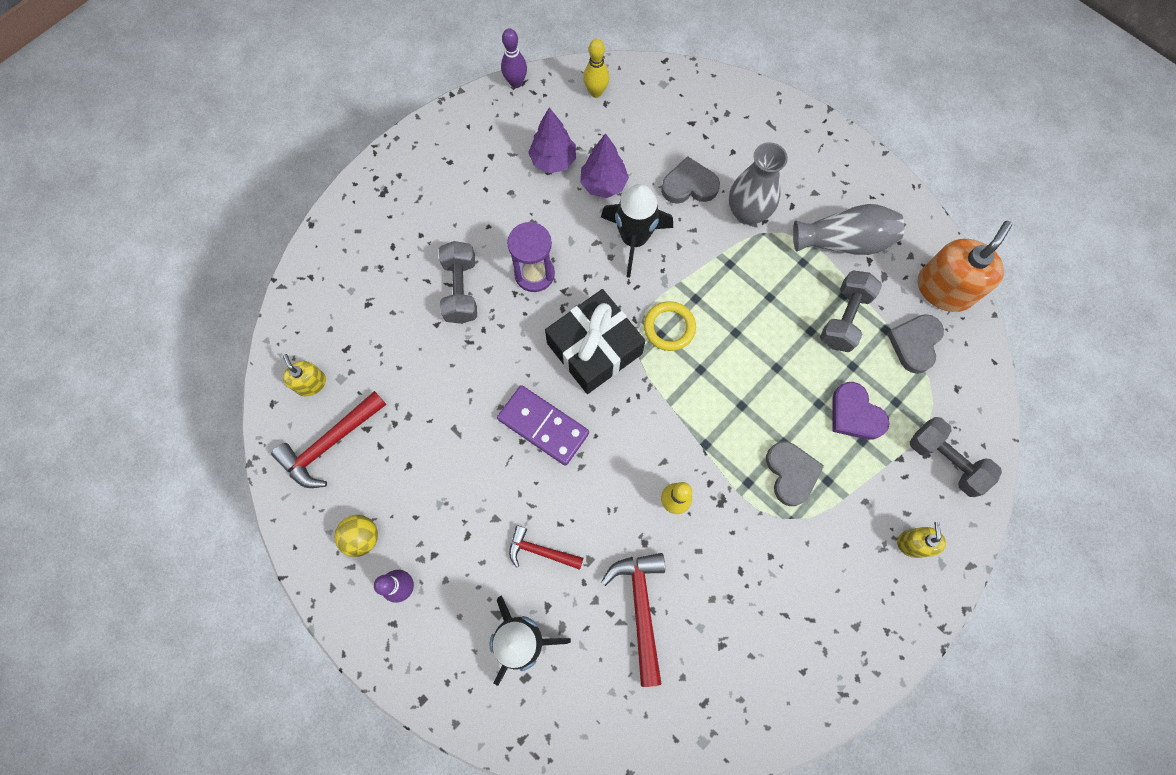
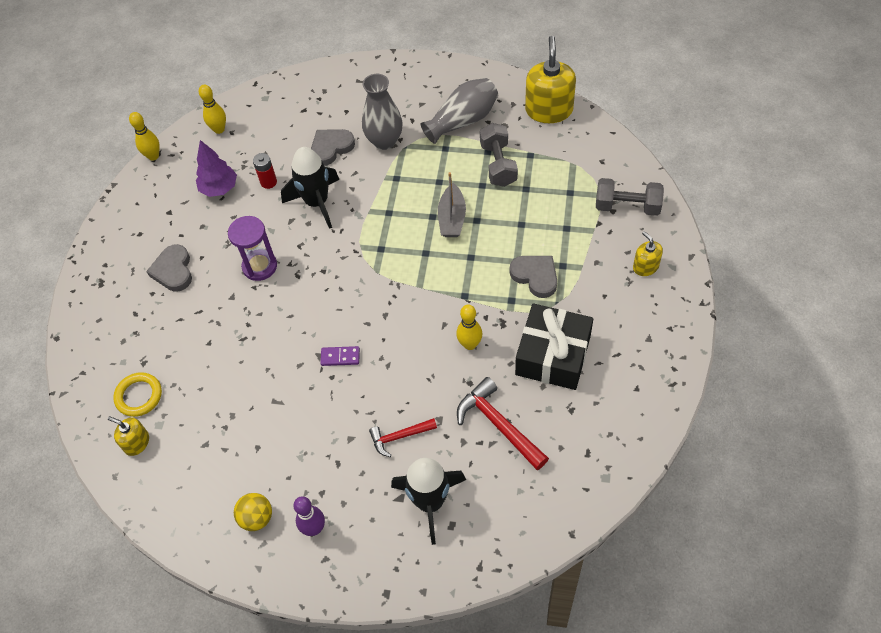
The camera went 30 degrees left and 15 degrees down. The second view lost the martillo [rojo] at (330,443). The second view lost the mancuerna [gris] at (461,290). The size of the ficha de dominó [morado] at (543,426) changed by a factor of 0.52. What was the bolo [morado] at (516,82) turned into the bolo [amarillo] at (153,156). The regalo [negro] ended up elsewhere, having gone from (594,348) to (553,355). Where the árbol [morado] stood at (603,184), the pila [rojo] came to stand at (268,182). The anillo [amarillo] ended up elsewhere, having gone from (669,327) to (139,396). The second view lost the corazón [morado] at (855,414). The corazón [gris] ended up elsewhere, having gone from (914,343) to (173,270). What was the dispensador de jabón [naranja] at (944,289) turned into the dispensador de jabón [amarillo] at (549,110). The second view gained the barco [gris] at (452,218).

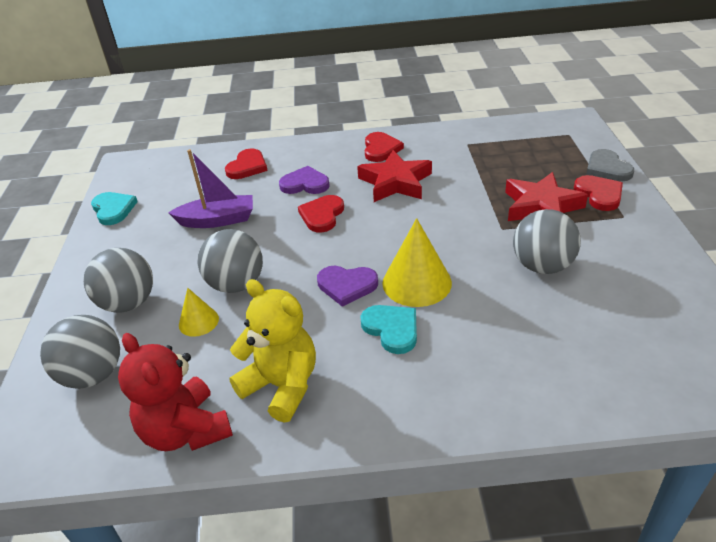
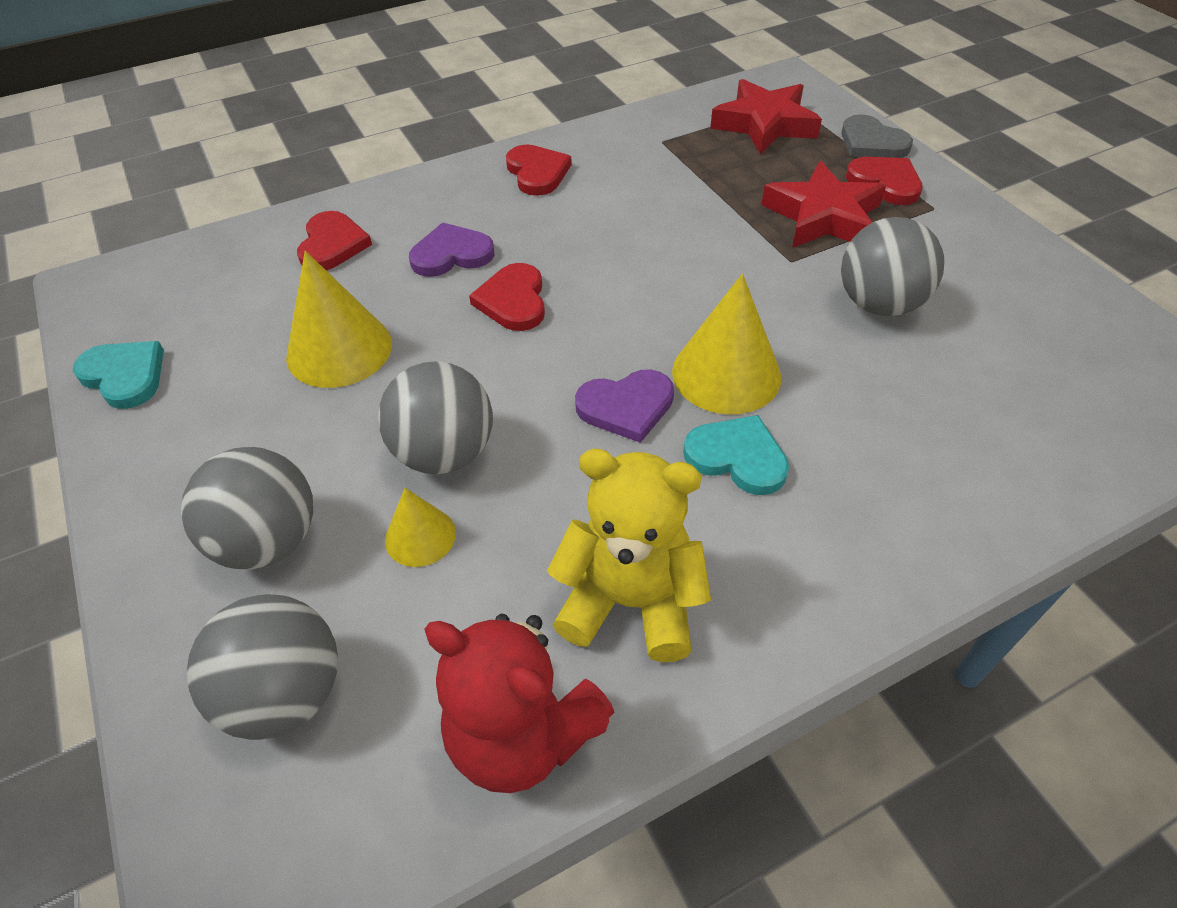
The camera went 25 degrees left and 10 degrees up. Where the barco [morado] stood at (217,220), the cono [amarillo] came to stand at (339,349). The estrella [rojo] ended up elsewhere, having gone from (395,182) to (764,124).

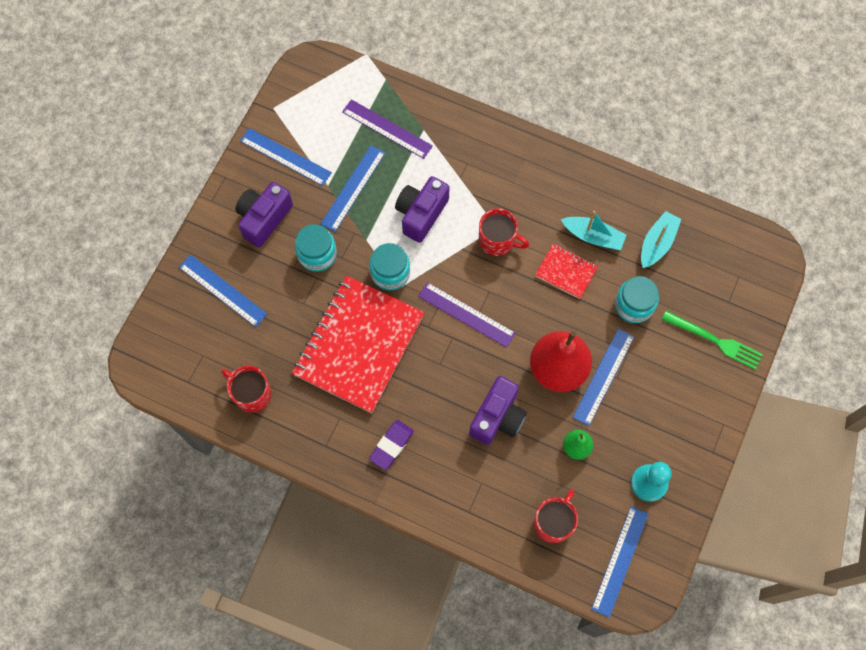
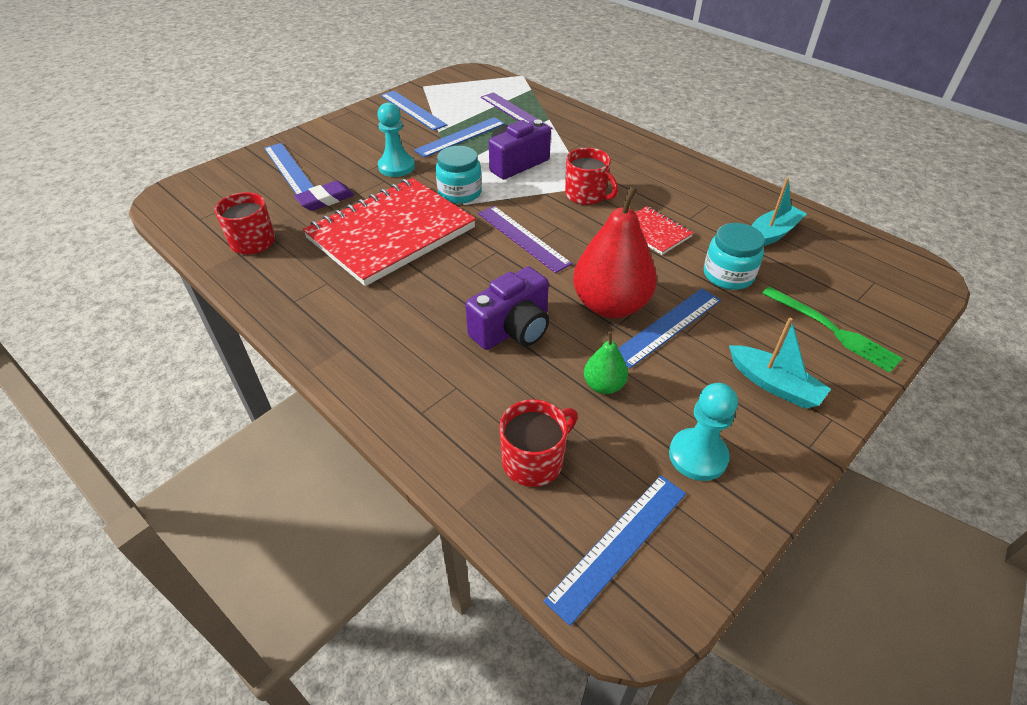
The camera went 20 degrees right and 25 degrees down. The second view lost the cámara [morado] at (264,218). Where the tarro [turquesa] stood at (317,254), the peón [turquesa] came to stand at (396,167). The goma de borrar [morado] ended up elsewhere, having gone from (391,445) to (325,199). The barco [turquesa] ended up elsewhere, having gone from (593,236) to (774,385).

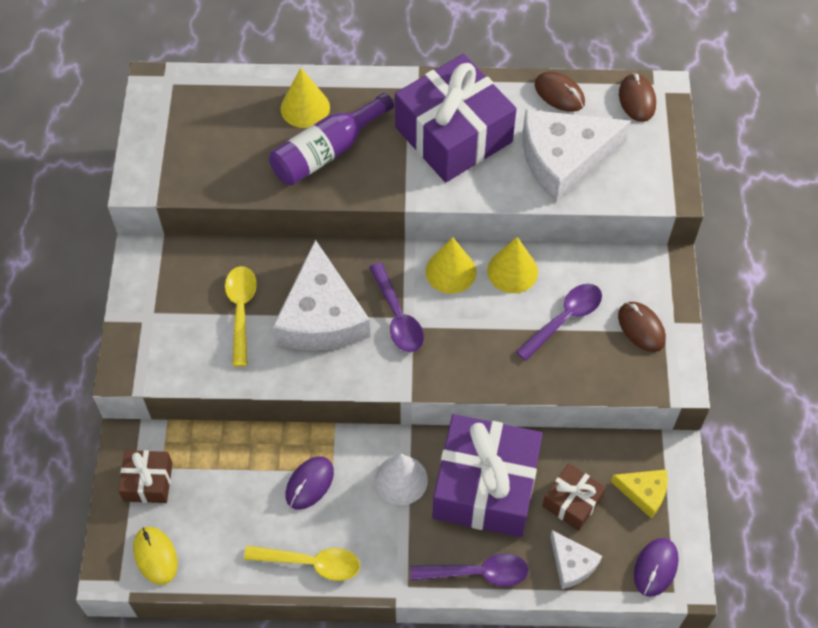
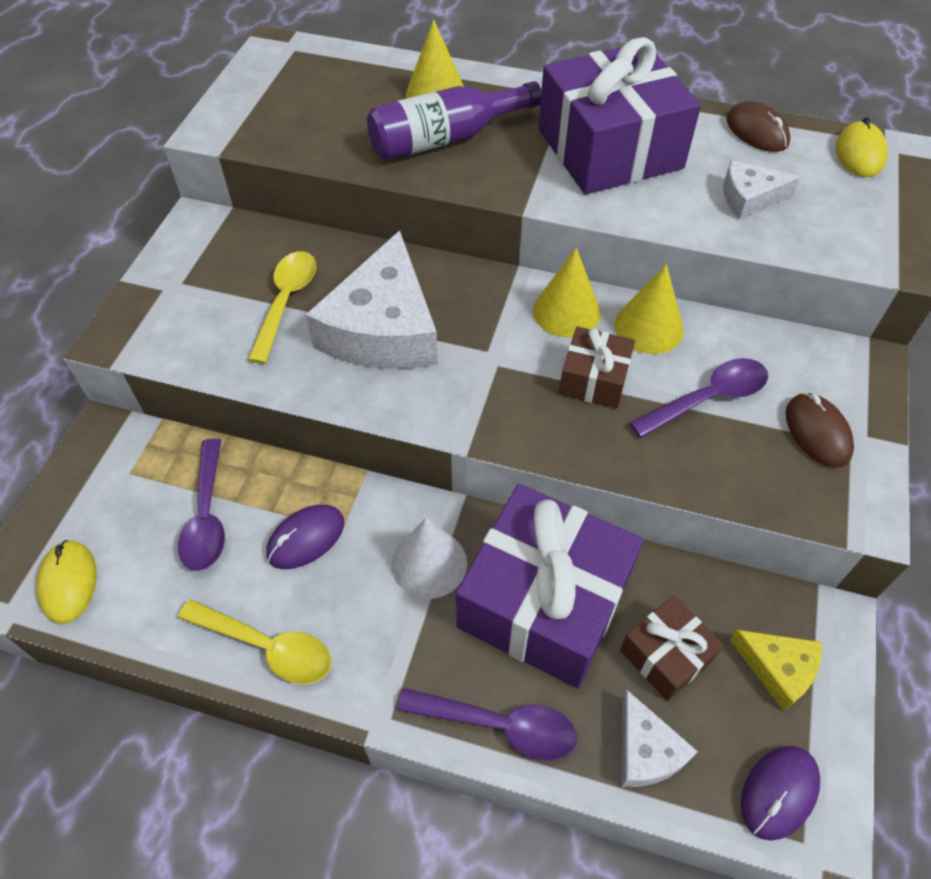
The camera went 15 degrees right and 5 degrees down. The regalo [marrón] ended up elsewhere, having gone from (148,482) to (594,379). The cuchara [morado] ended up elsewhere, having gone from (398,316) to (207,516). The size of the queso [blanco] at (564,159) changed by a factor of 0.49. What was the ratón [marrón] at (637,99) turned into the ratón [amarillo] at (859,153).

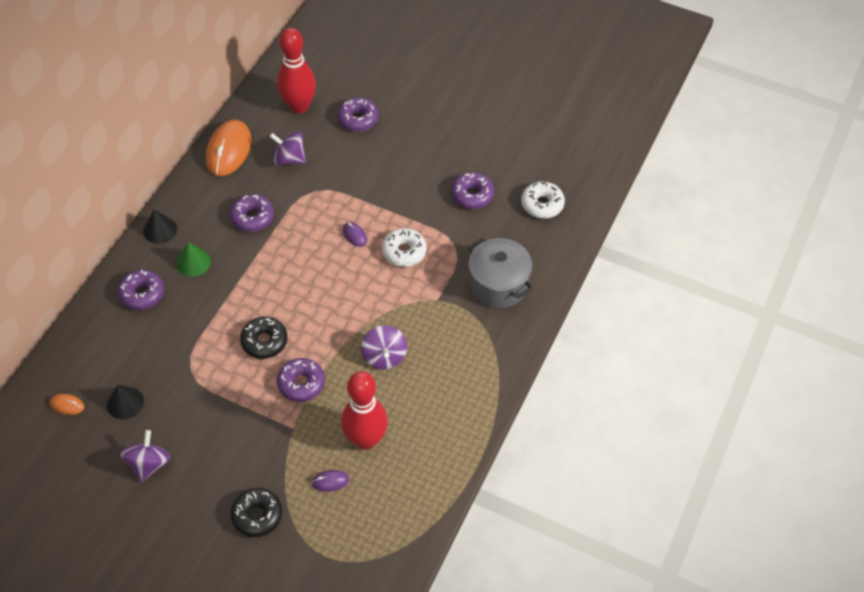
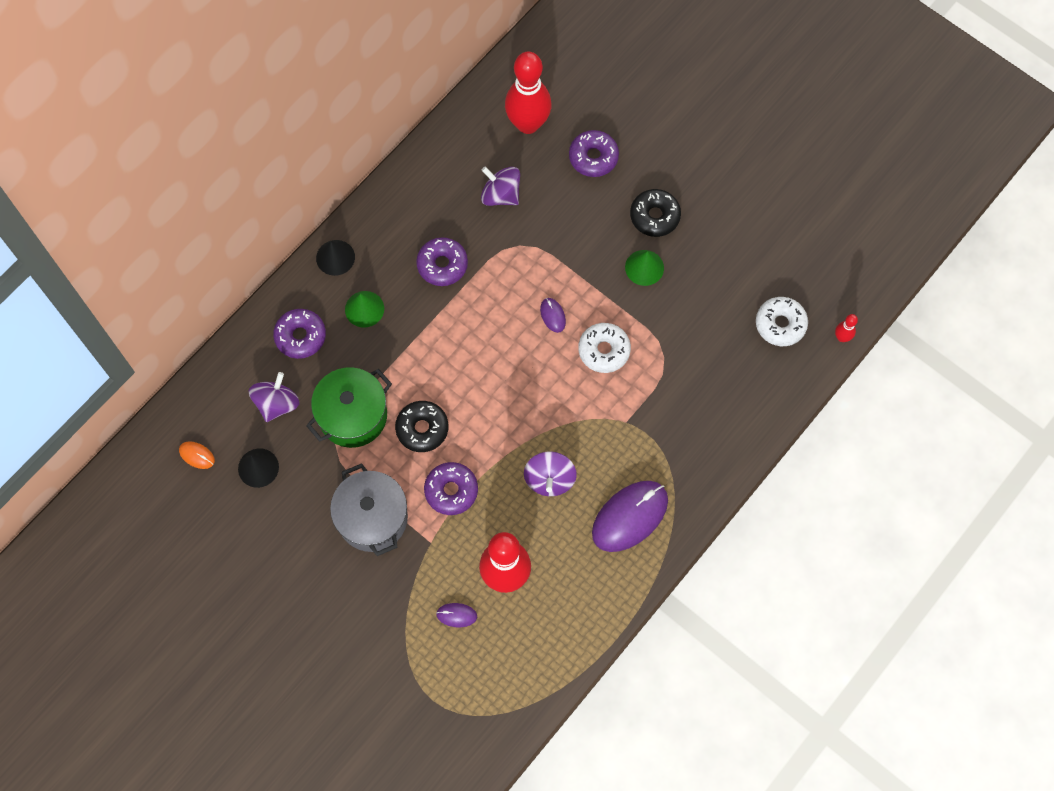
The camera went 15 degrees right and 15 degrees up. The peonza [morado] ended up elsewhere, having gone from (148,464) to (277,403). The second view lost the ratón [naranja] at (229,150). The rosquilla [negro] ended up elsewhere, having gone from (257,515) to (654,216). The second view lost the rosquilla [morado] at (472,195). The olla [gris] ended up elsewhere, having gone from (498,285) to (372,518). The second view gained the olla [verde] at (353,415). The second view gained the ratón [morado] at (629,516). The second view gained the cono [verde] at (644,267). The second view gained the bolo [rojo] at (842,337).

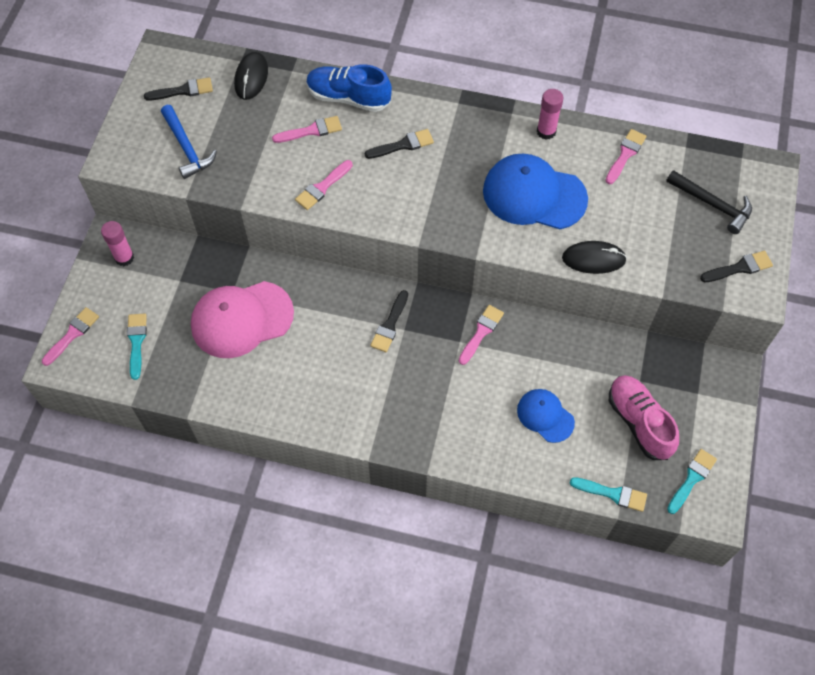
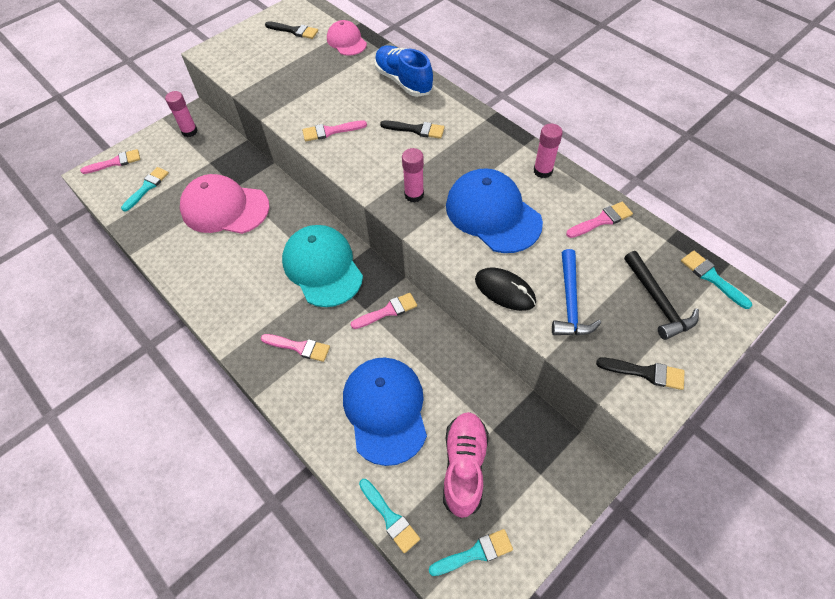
The camera went 35 degrees right and 5 degrees down. The martillo [azul] ended up elsewhere, having gone from (187,148) to (570,302). Where the ratón [negro] stood at (251,77), the gorra [rosa] came to stand at (346,41). The pincel [rosa] ended up elsewhere, having gone from (311,131) to (299,347). Where the pincel [negro] stood at (390,325), the gorra [turquesa] came to stand at (322,267). The size of the gorra [azul] at (545,416) changed by a factor of 1.77. The second view gained the barra de pegamento [rosa] at (414,195). The second view gained the pincel [turquesa] at (712,277).

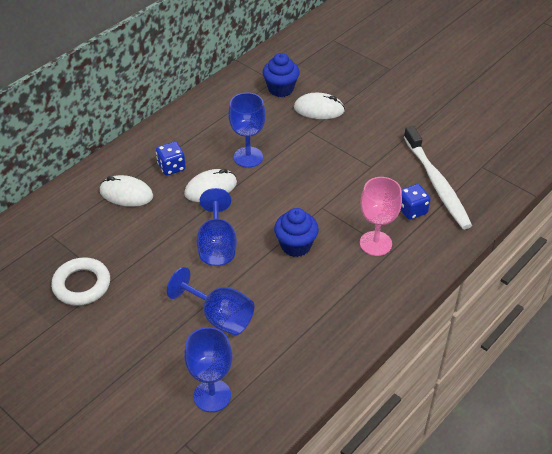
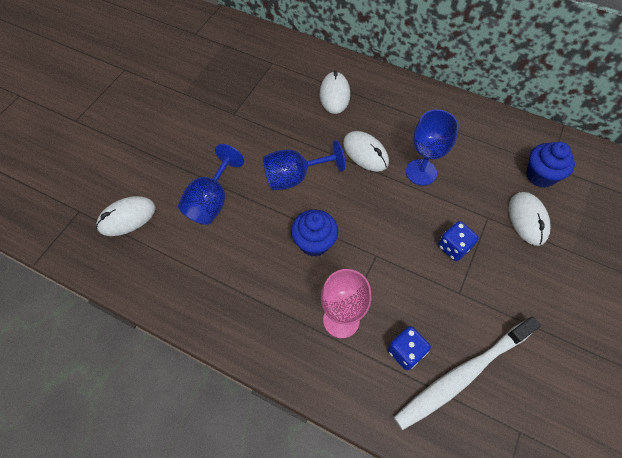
The camera went 75 degrees right and 15 degrees up. The second view lost the anillo [blanco] at (82,285). The dado [azul] ended up elsewhere, having gone from (171,167) to (453,247). Where the copa [azul] stood at (212,395), the ratón [blanco] came to stand at (127,217).

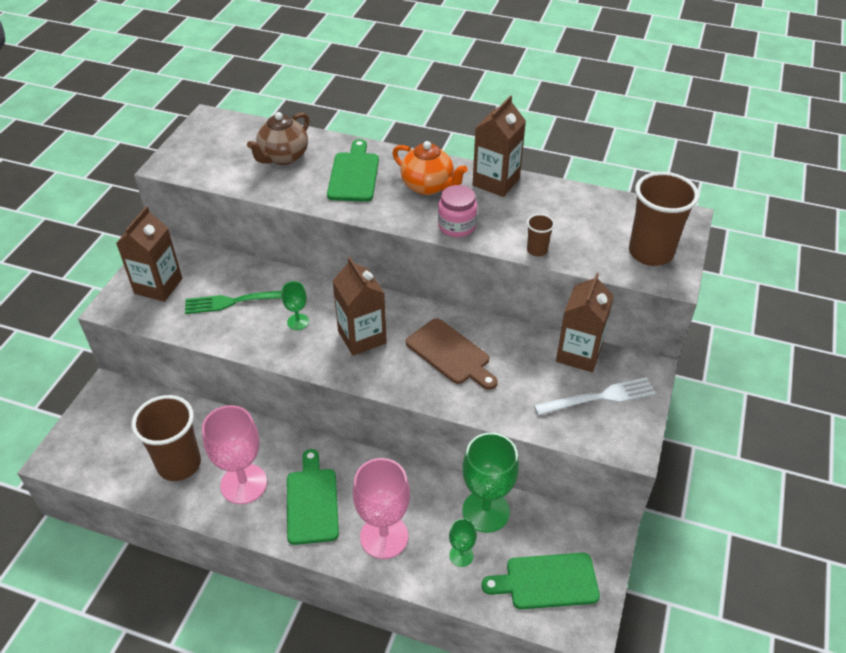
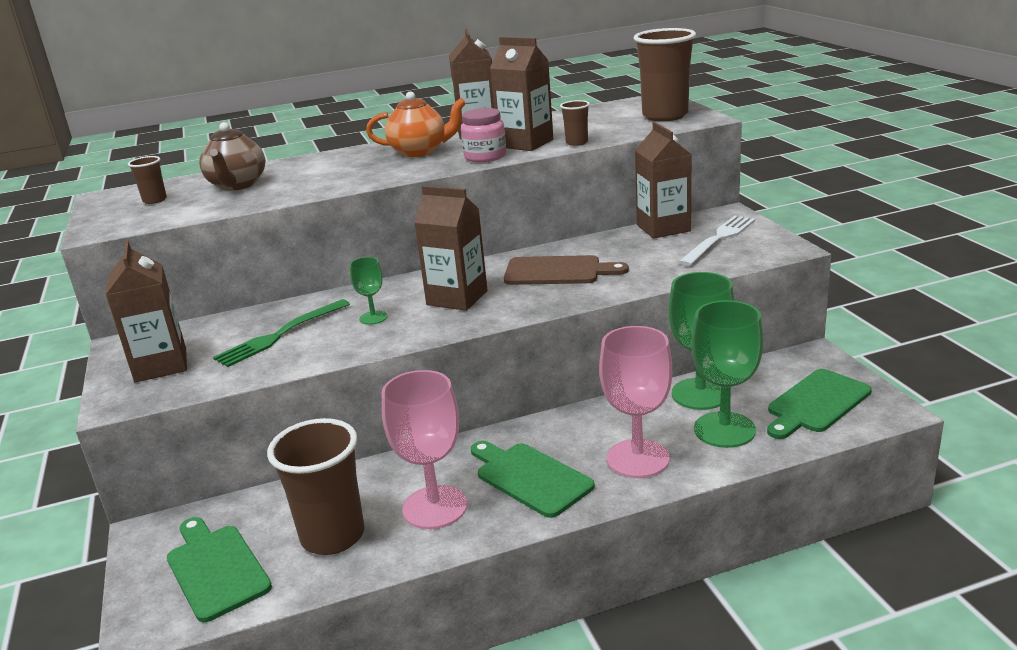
The camera went 35 degrees left and 20 degrees down. The tabla de cortar [verde] ended up elsewhere, having gone from (354,175) to (216,569). The size of the copa [verde] at (461,555) changed by a factor of 2.03. The second view gained the vaso [marrón] at (155,200). The second view gained the cartón de leche [marrón] at (525,143).

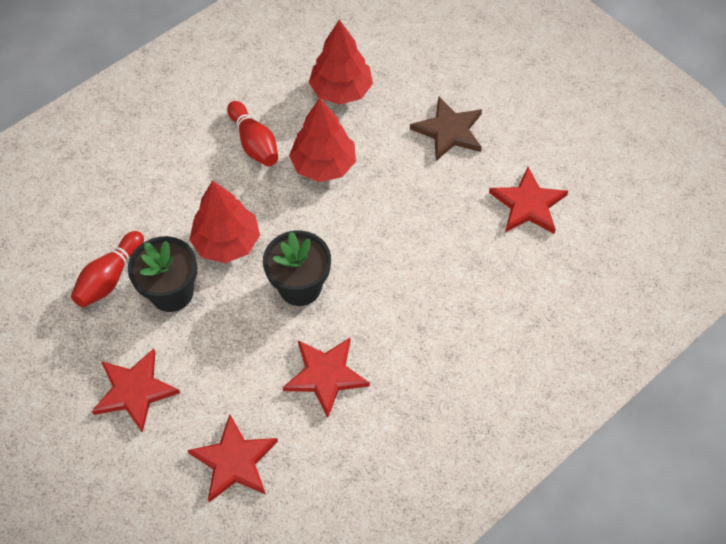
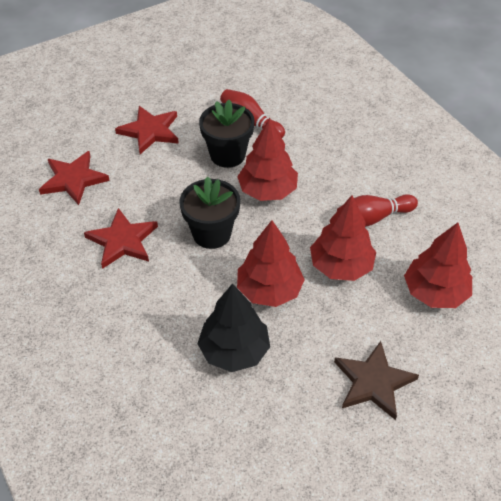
The camera went 100 degrees right and 10 degrees down. The second view lost the estrella [rojo] at (528,204). The second view gained the árbol [negro] at (234,351). The second view gained the árbol [rojo] at (269,290).

